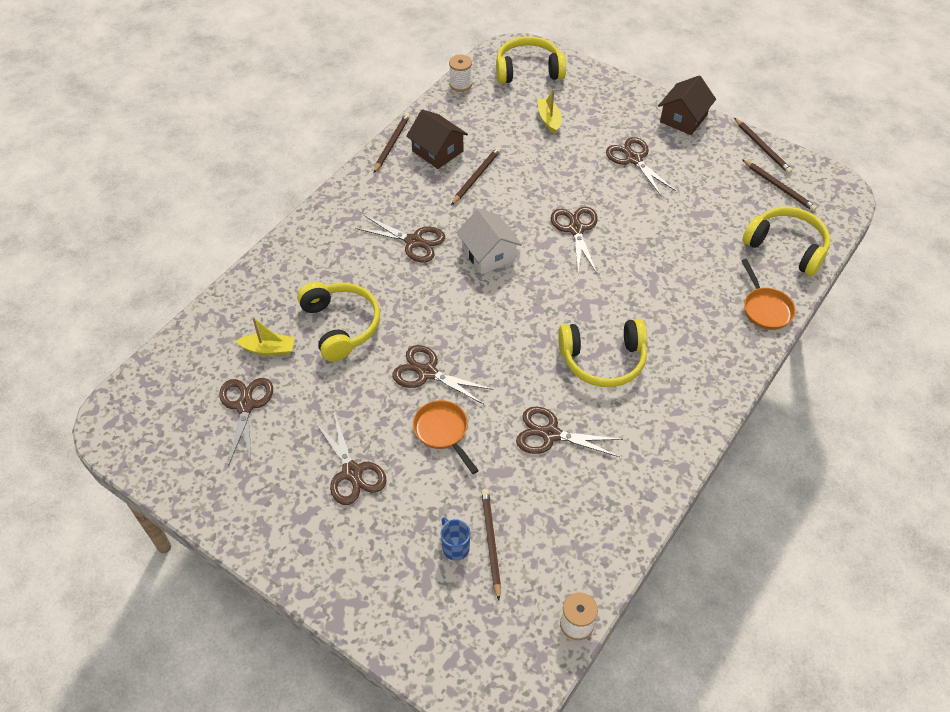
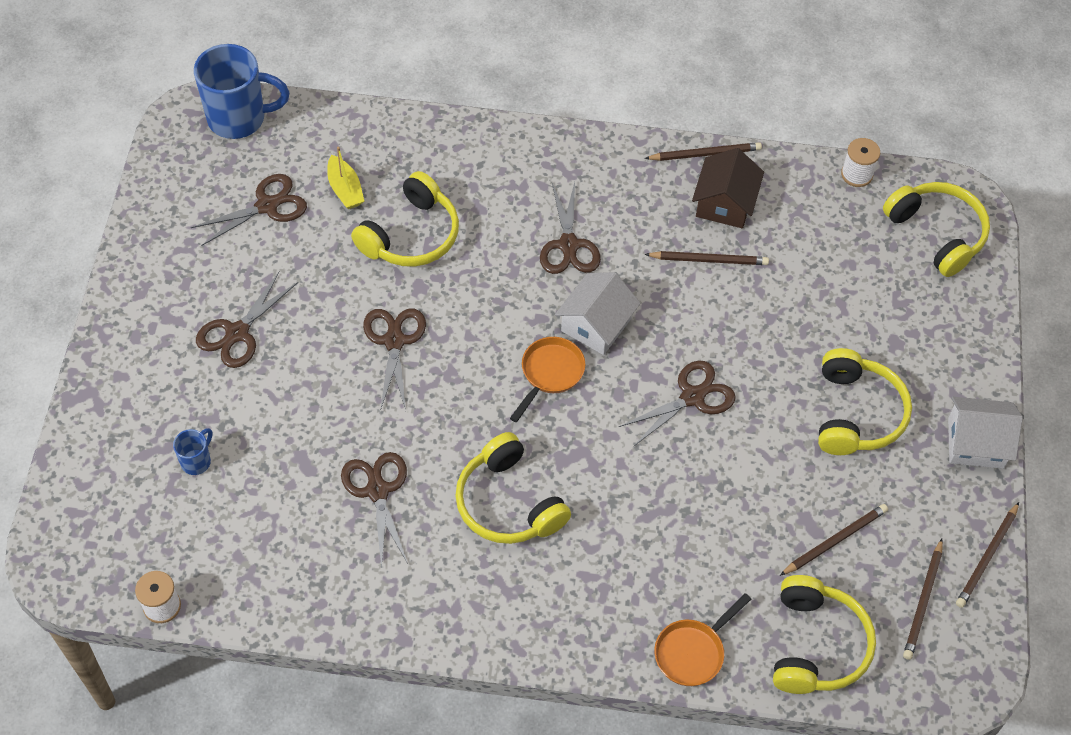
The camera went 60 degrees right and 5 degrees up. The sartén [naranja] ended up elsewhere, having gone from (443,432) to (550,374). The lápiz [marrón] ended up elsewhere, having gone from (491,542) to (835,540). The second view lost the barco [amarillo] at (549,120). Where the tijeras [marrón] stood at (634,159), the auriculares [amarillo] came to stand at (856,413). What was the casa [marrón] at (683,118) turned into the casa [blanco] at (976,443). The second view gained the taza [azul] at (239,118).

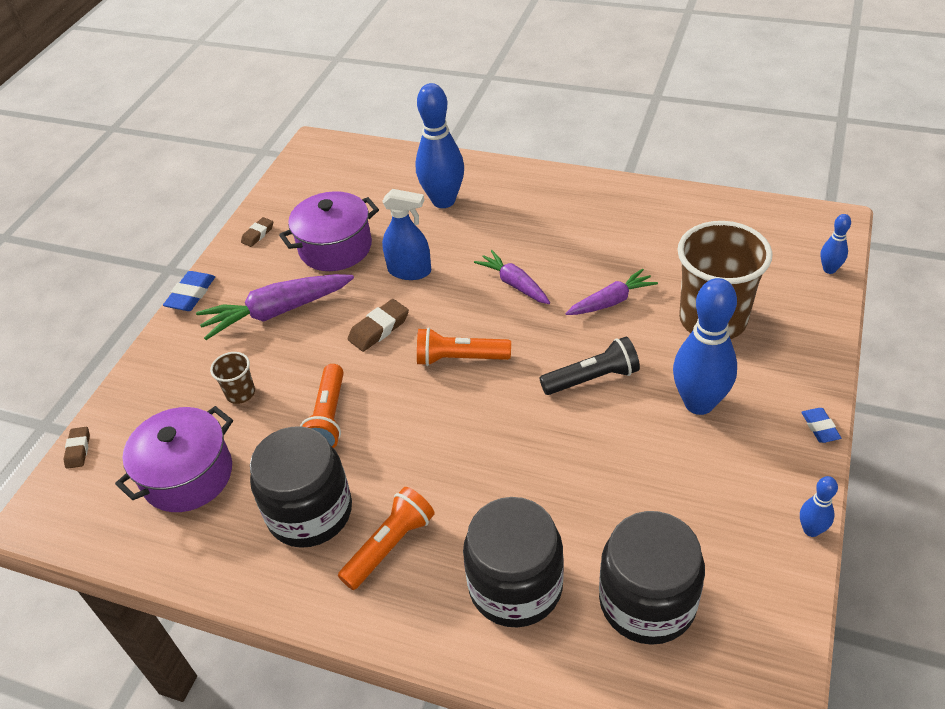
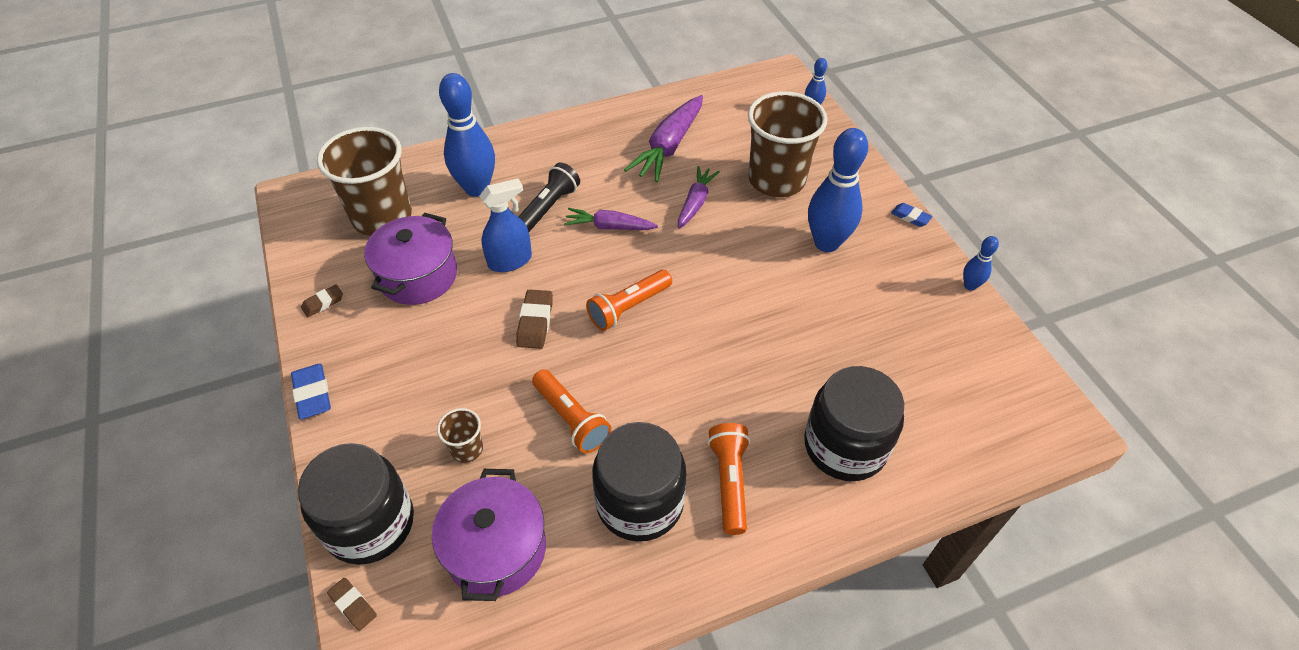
The camera went 45 degrees left and 5 degrees up. The zanahoria [morado] ended up elsewhere, having gone from (277,312) to (669,146). The goma de borrar [marrón] at (258,234) ended up facing another way, 60 degrees clockwise from before. The lámpara de mano [negro] ended up elsewhere, having gone from (592,378) to (548,208). The tarro [negro] ended up elsewhere, having gone from (647,602) to (370,523). The second view gained the vaso [marrón] at (382,217).

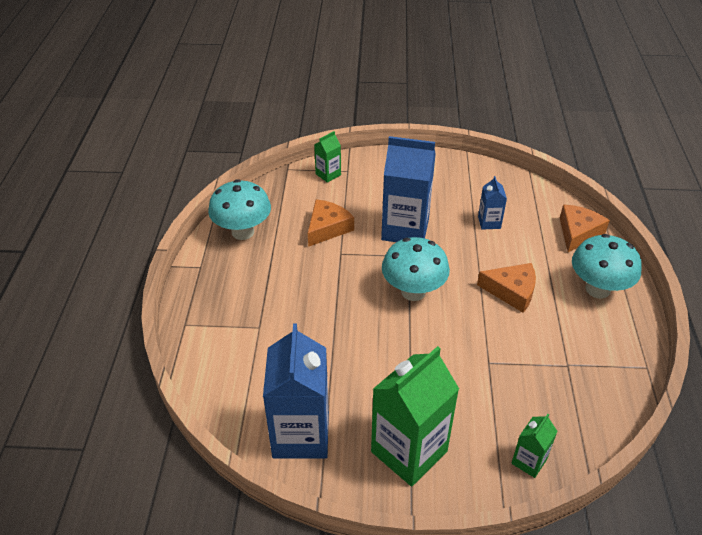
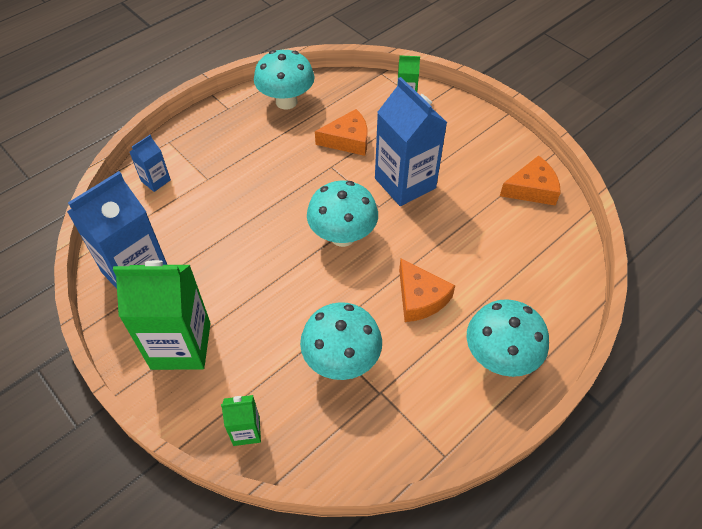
The camera went 45 degrees right and 10 degrees up. The cartón de leche [azul] ended up elsewhere, having gone from (489,222) to (155,180). The queso [naranja] ended up elsewhere, having gone from (578,233) to (532,189). The second view gained the seta [turquesa] at (341,360).

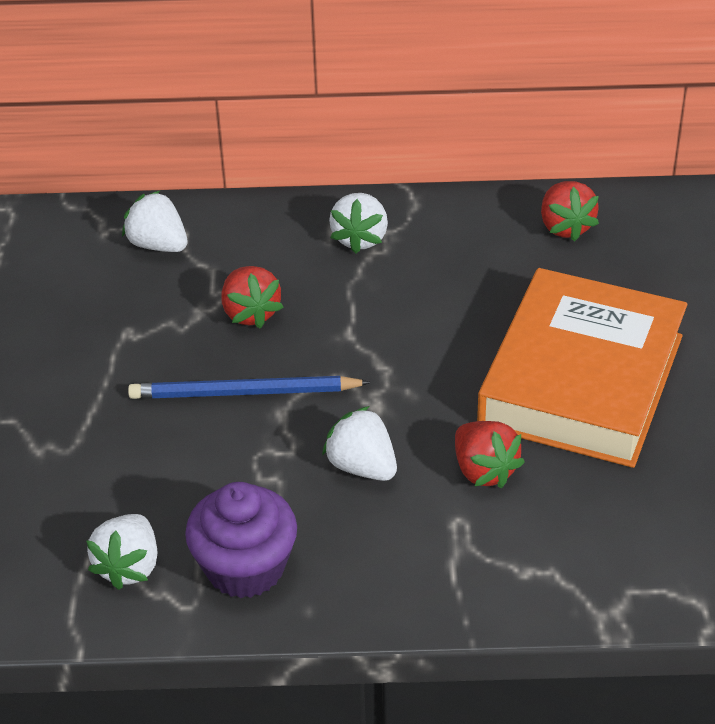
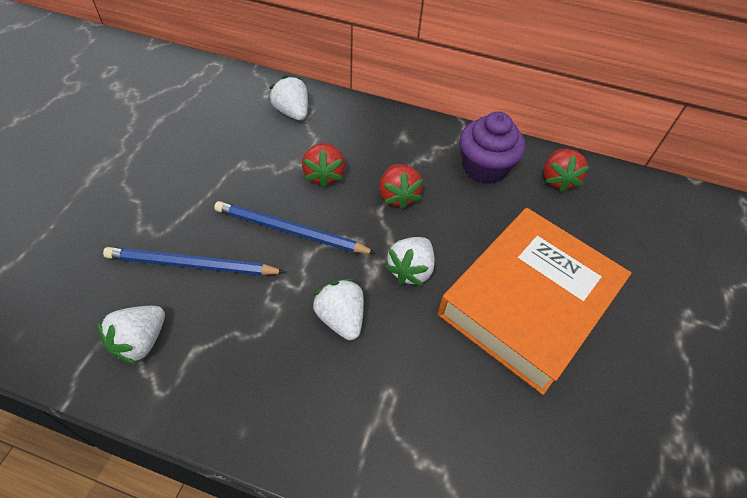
The camera went 15 degrees right and 10 degrees up. The magdalena [morado] ended up elsewhere, having gone from (245,567) to (484,167). The fresa [blanco] ended up elsewhere, having gone from (360,238) to (410,270). The fresa [rojo] ended up elsewhere, having gone from (484,470) to (397,196). The second view gained the lápiz [azul] at (191,265).

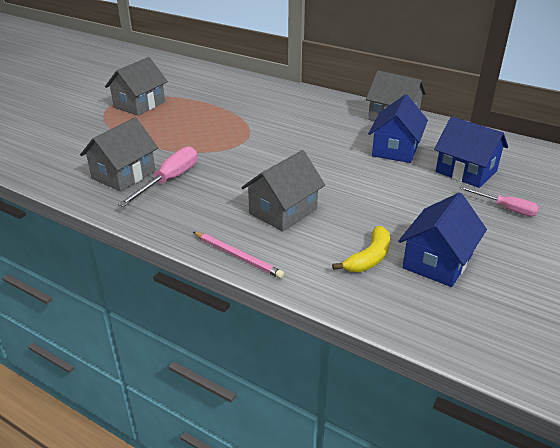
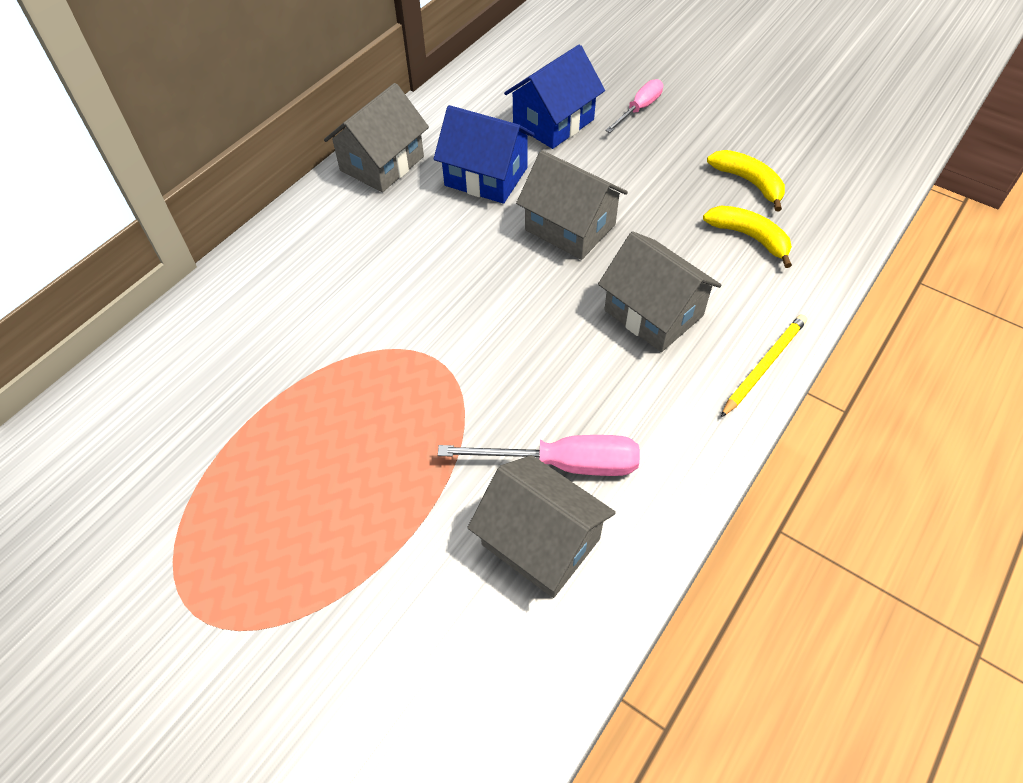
The camera went 85 degrees left and 20 degrees up. The casa [gris] ended up elsewhere, having gone from (139,105) to (570,227). The destornillador [rosa] at (169,180) ended up facing another way, 150 degrees clockwise from before. What was the lápiz [rosa] at (238,256) turned into the lápiz [amarillo] at (764,366). Where the casa [azul] stood at (437,261), the plátano [amarillo] came to stand at (748,182).

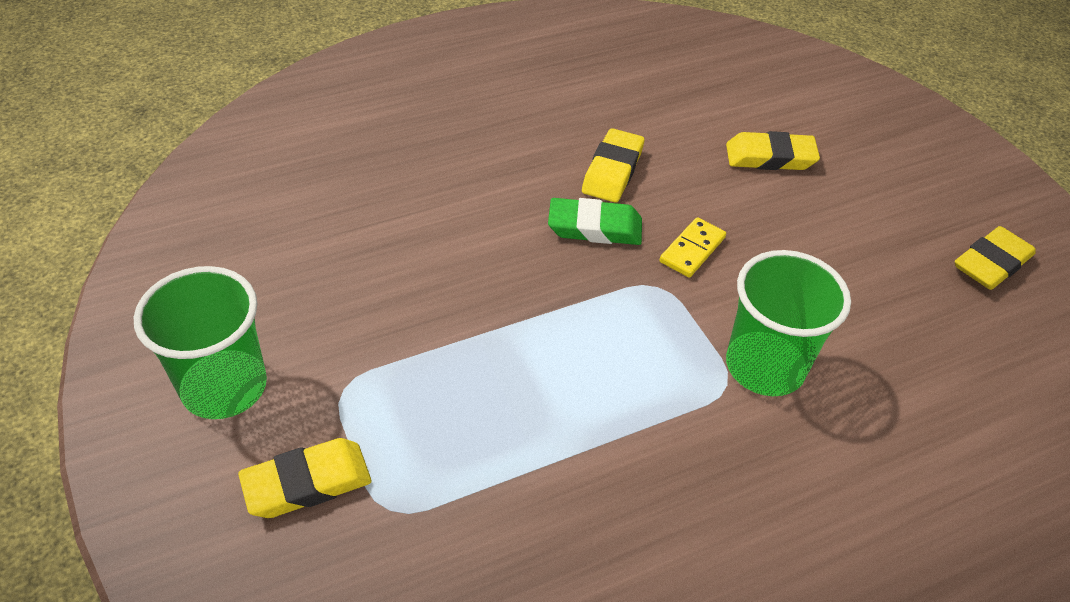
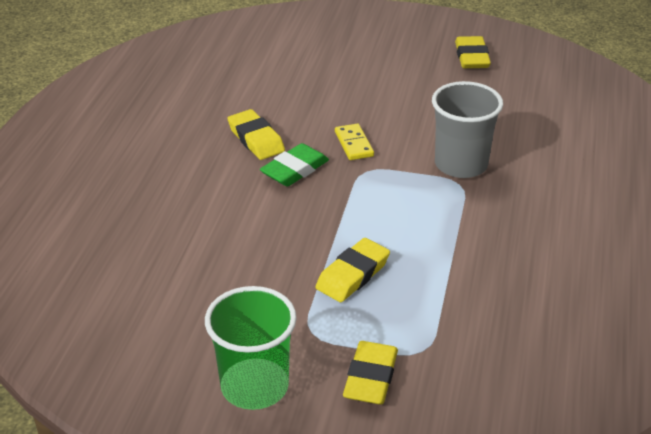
The camera went 50 degrees left and 10 degrees down. The goma de borrar [amarillo] ended up elsewhere, having gone from (770,157) to (352,275). What was the vaso [verde] at (765,366) turned into the vaso [gris] at (461,164).

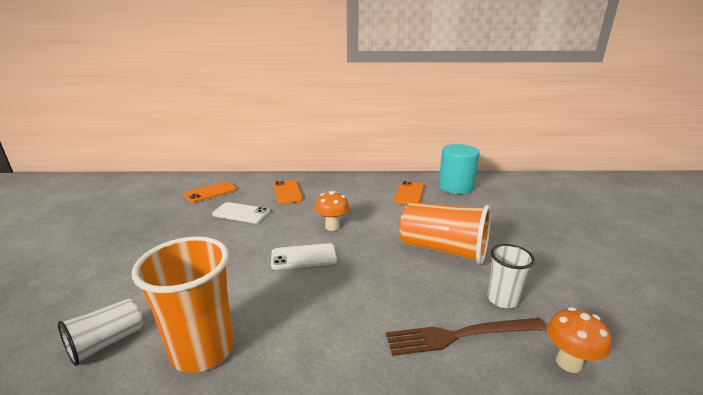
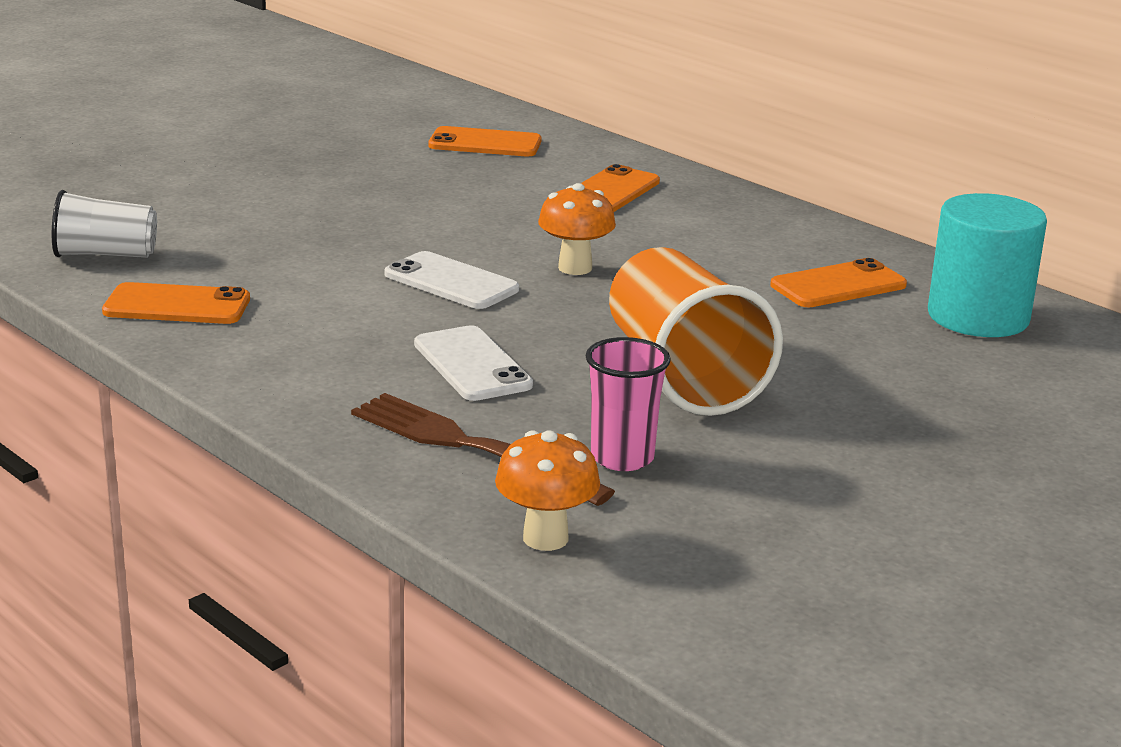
The camera went 45 degrees right and 0 degrees up. Where the vaso [naranja] stood at (203,350), the móvil [naranja] came to stand at (177,306). The móvil [blanco] ended up elsewhere, having gone from (241,213) to (472,365). What was the vaso [blanco] at (502,299) turned into the vaso [rosa] at (622,458).

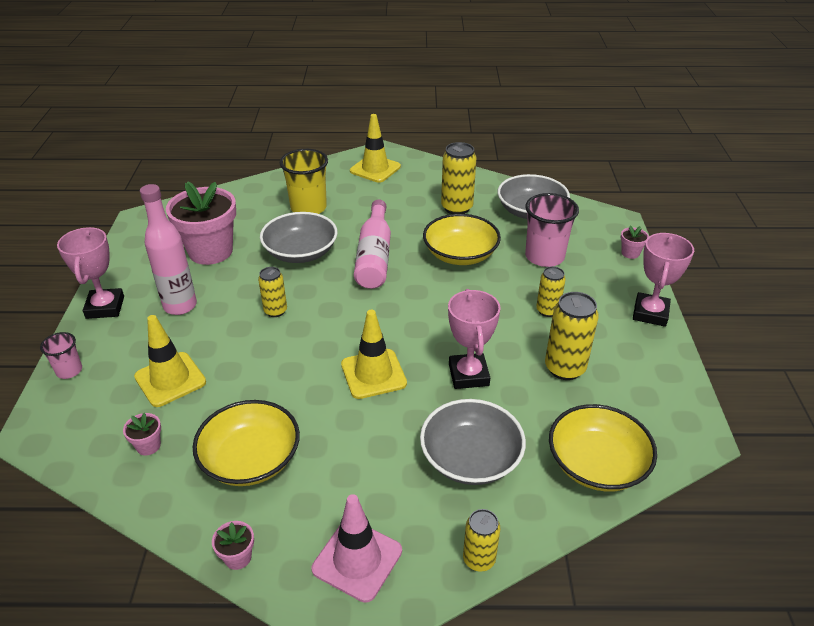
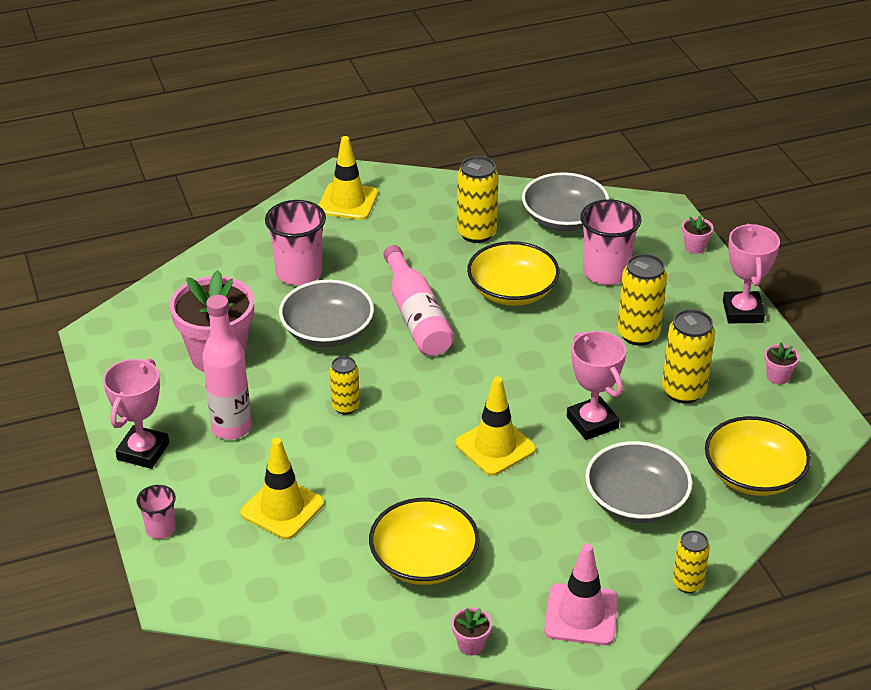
The camera went 20 degrees left and 0 degrees up. The trofeo [rosa] at (105,307) ended up facing another way, 45 degrees clockwise from before. The maceta [rosa] ended up elsewhere, having gone from (148,446) to (778,376). What was the vaso [amarillo] at (308,208) turned into the vaso [rosa] at (299,273). The size of the lata [amarillo] at (547,310) changed by a factor of 1.61.

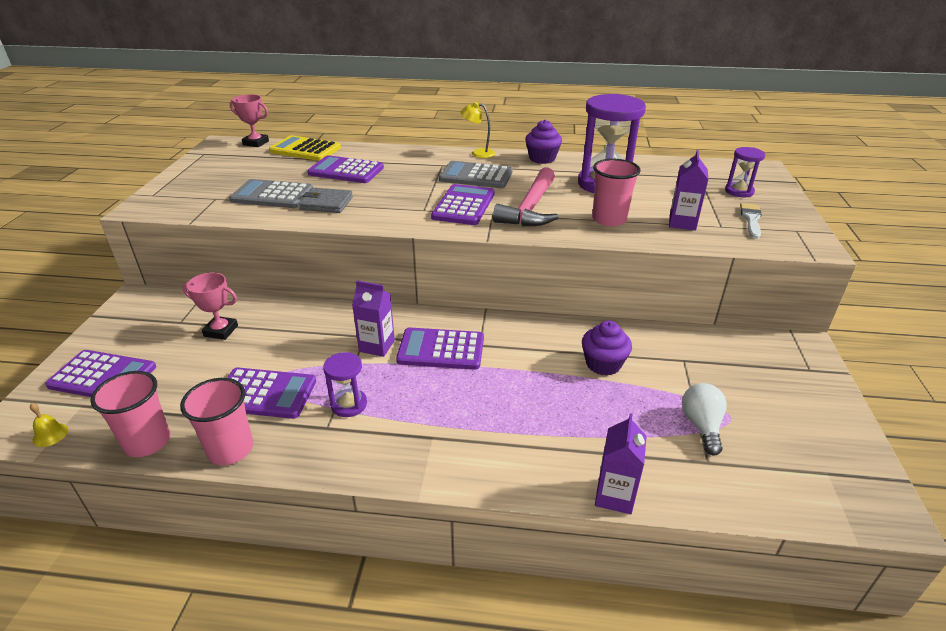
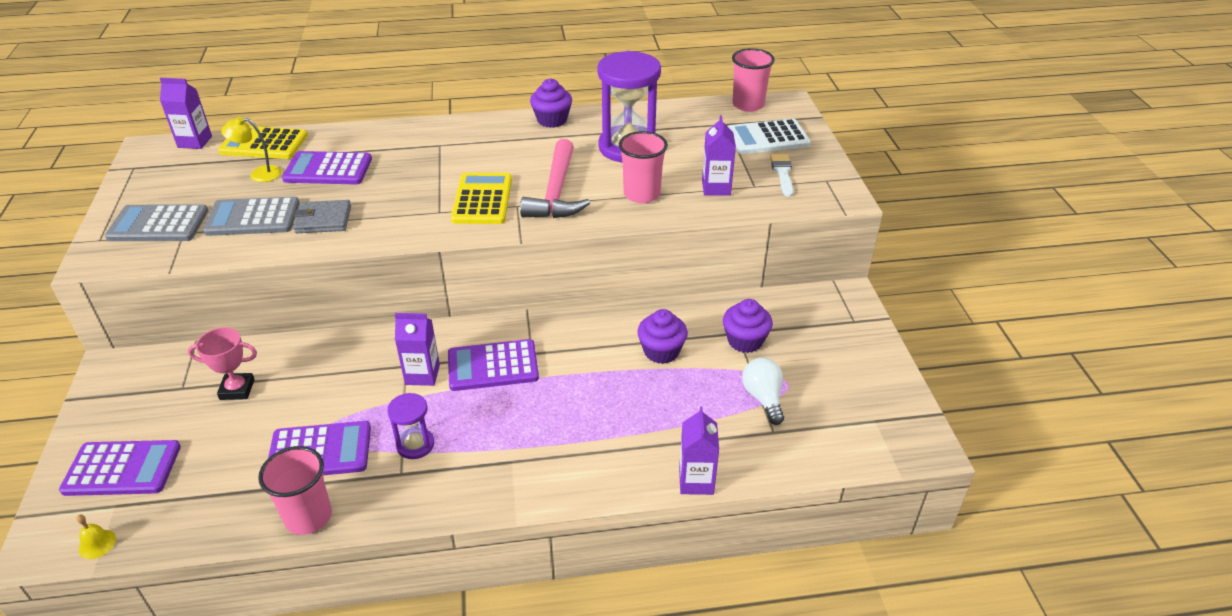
The camera went 15 degrees left and 5 degrees up. The vaso [rosa] ended up elsewhere, having gone from (147,442) to (748,105). Where the trofeo [rosa] stood at (256,143), the cartón de leche [morado] came to stand at (195,142). What was the calculadora [morado] at (464,206) turned into the calculadora [amarillo] at (482,199). The calculadora [gris] ended up elsewhere, having gone from (476,176) to (158,224). The lámpara [amarillo] ended up elsewhere, having gone from (478,153) to (259,174). Where the reloj de arena [morado] stood at (739,191), the calculadora [blanco] came to stand at (767,138). The second view gained the magdalena [morado] at (745,341).

